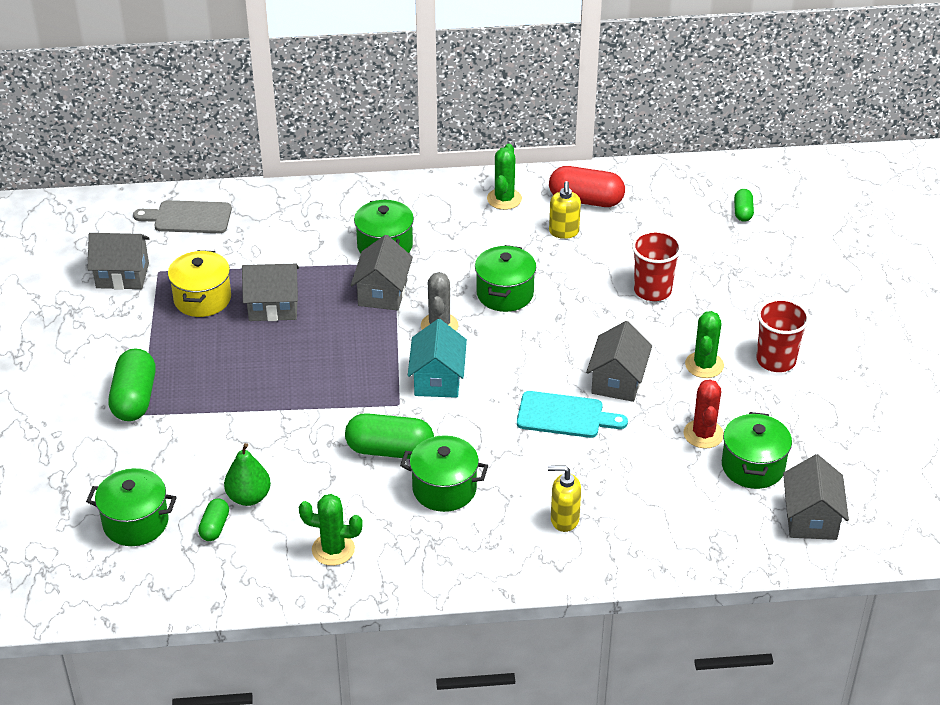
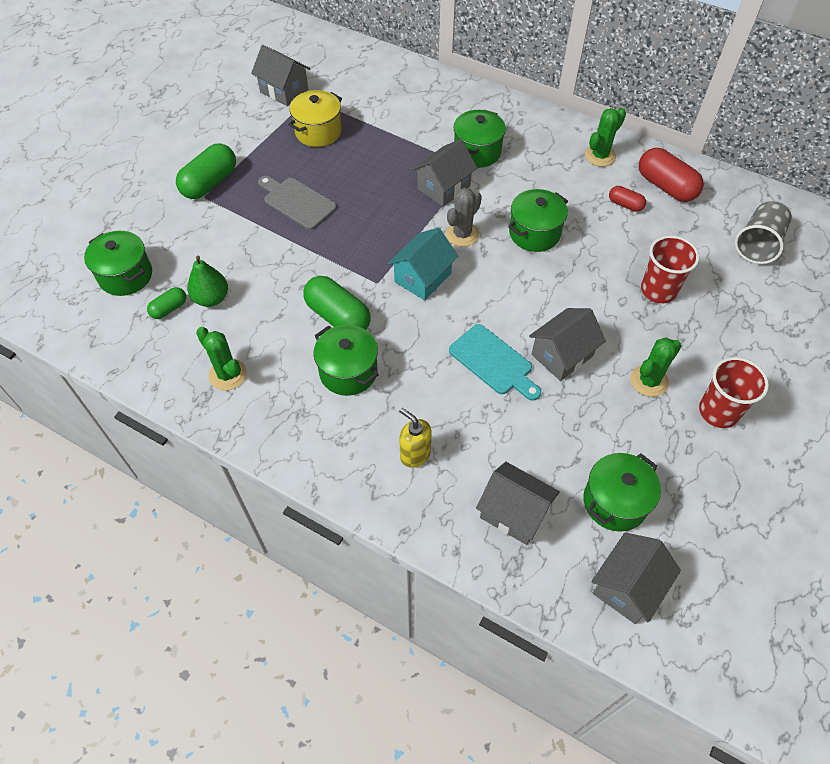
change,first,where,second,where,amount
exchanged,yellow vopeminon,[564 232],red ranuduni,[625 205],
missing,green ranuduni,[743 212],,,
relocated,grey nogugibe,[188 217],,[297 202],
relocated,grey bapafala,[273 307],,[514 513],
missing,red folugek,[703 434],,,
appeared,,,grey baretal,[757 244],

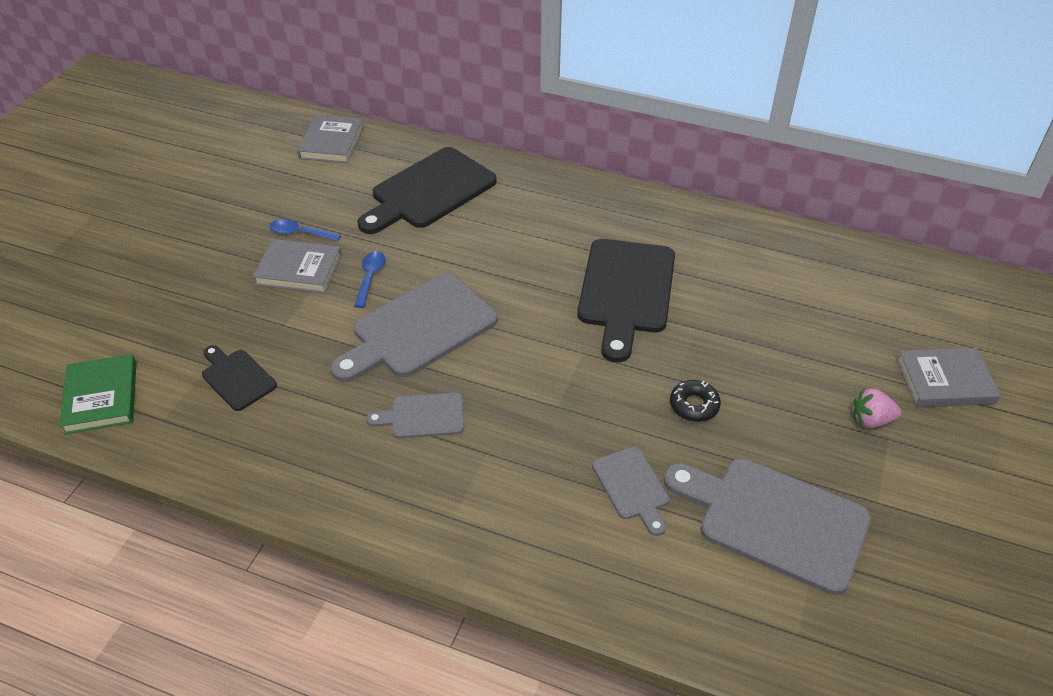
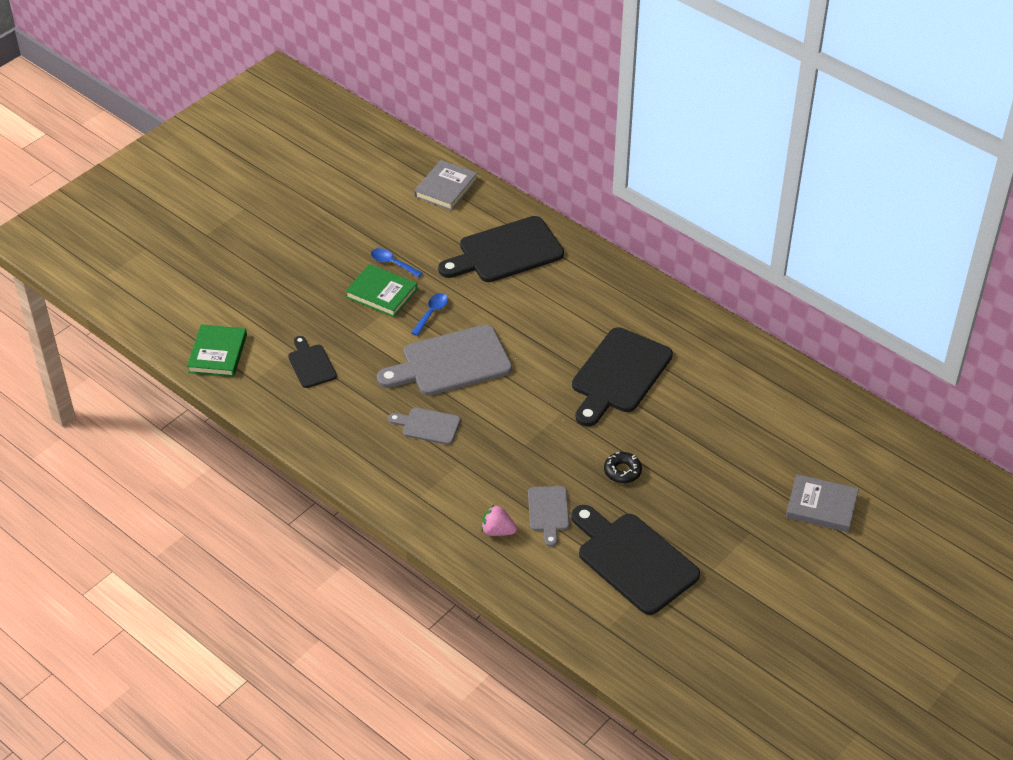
change,first,where,second,where,amount
colour,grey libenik,[299 270],green libenik,[381 293],
relocated,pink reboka,[871 420],,[497 531],
colour,grey nogugibe,[774 520],black nogugibe,[633 560],

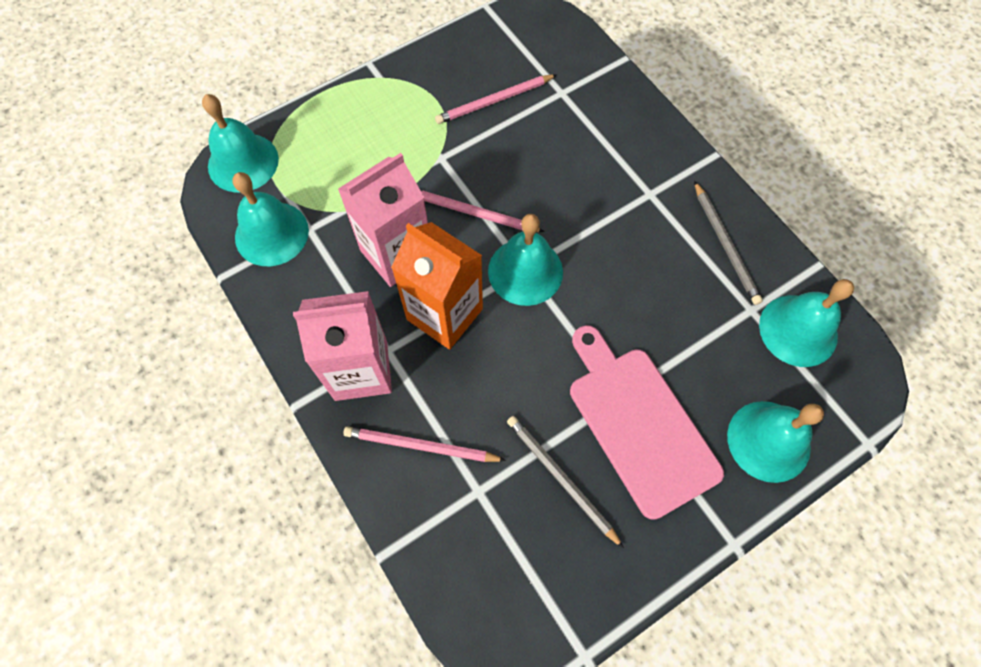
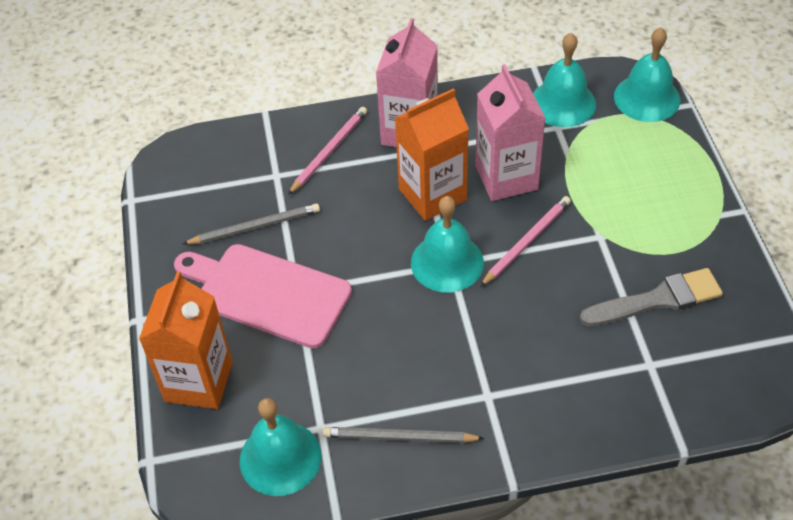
change,first,where,second,where,amount
exchanged,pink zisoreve,[494 101],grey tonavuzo,[657 299],
spun,pink nogugibe,[639 424],,[267 293],150 degrees counterclockwise
exchanged,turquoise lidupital,[768 441],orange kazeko,[199 381],

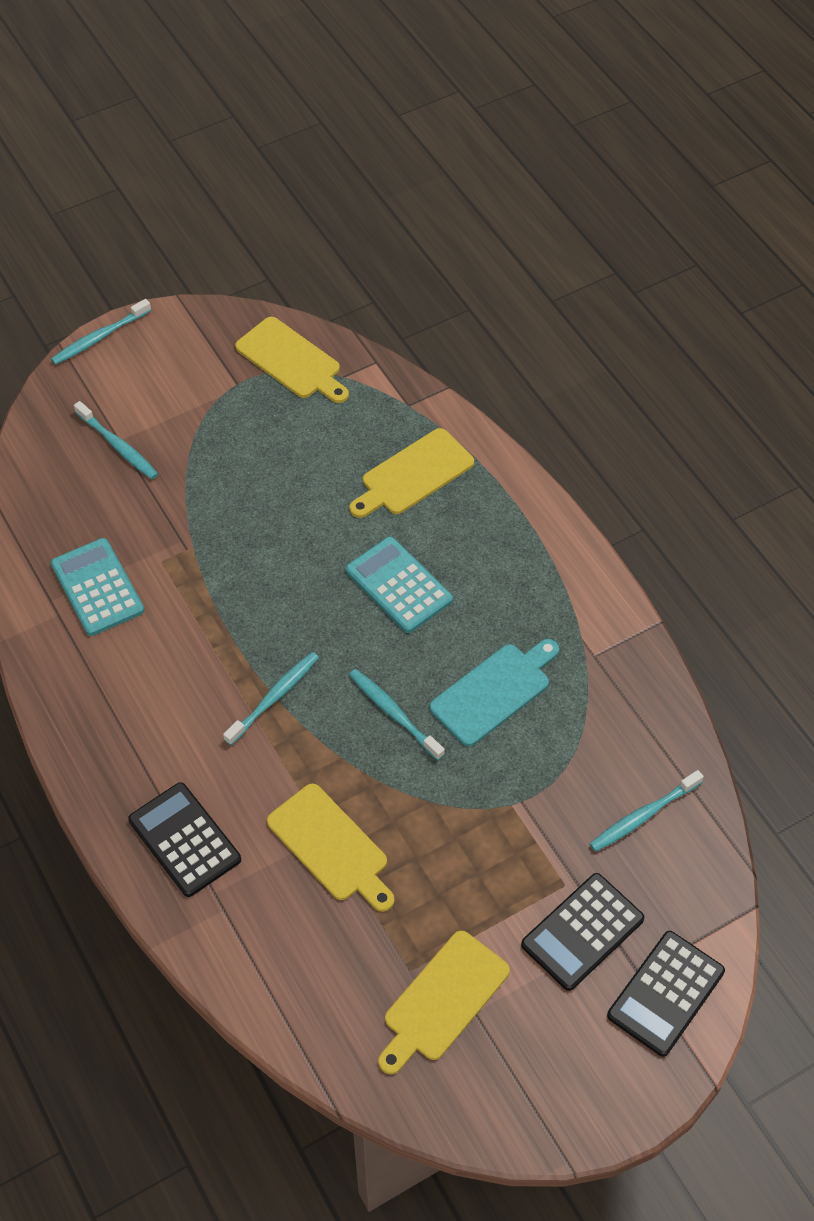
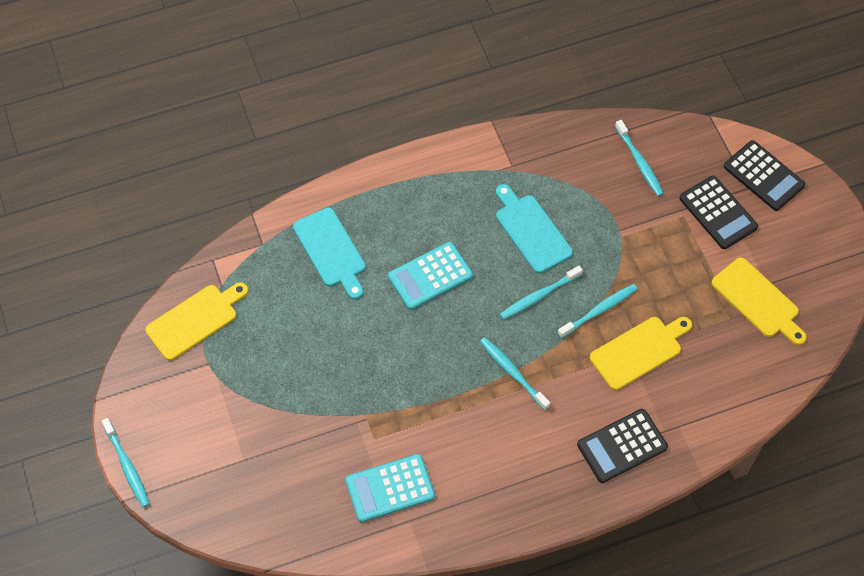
change,first,where,second,where,amount
relocated,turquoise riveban,[118 446],,[599 310],
colour,yellow nogugibe,[413 474],turquoise nogugibe,[331 251],

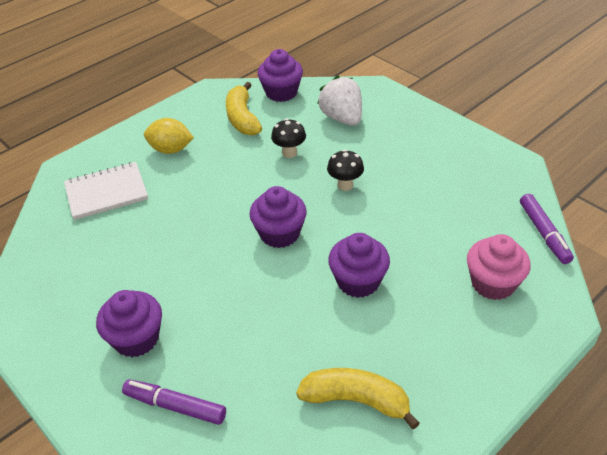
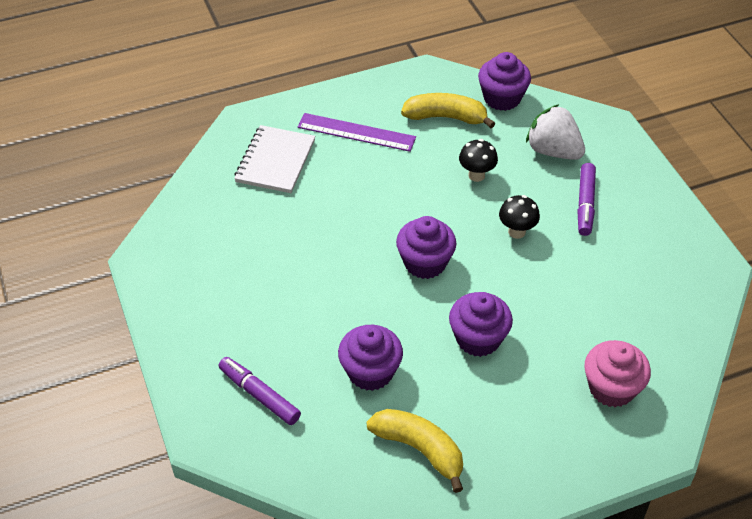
change,first,where,second,where,amount
spun,white reboka,[342 118],,[553 151],45 degrees counterclockwise
spun,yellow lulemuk,[242 118],,[446 117],90 degrees clockwise
exchanged,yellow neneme,[171 149],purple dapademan,[356 132],
spun,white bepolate,[106 192],,[275 161],75 degrees counterclockwise
relocated,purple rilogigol,[544 233],,[585 204],
relocated,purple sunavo,[136 338],,[370 372],

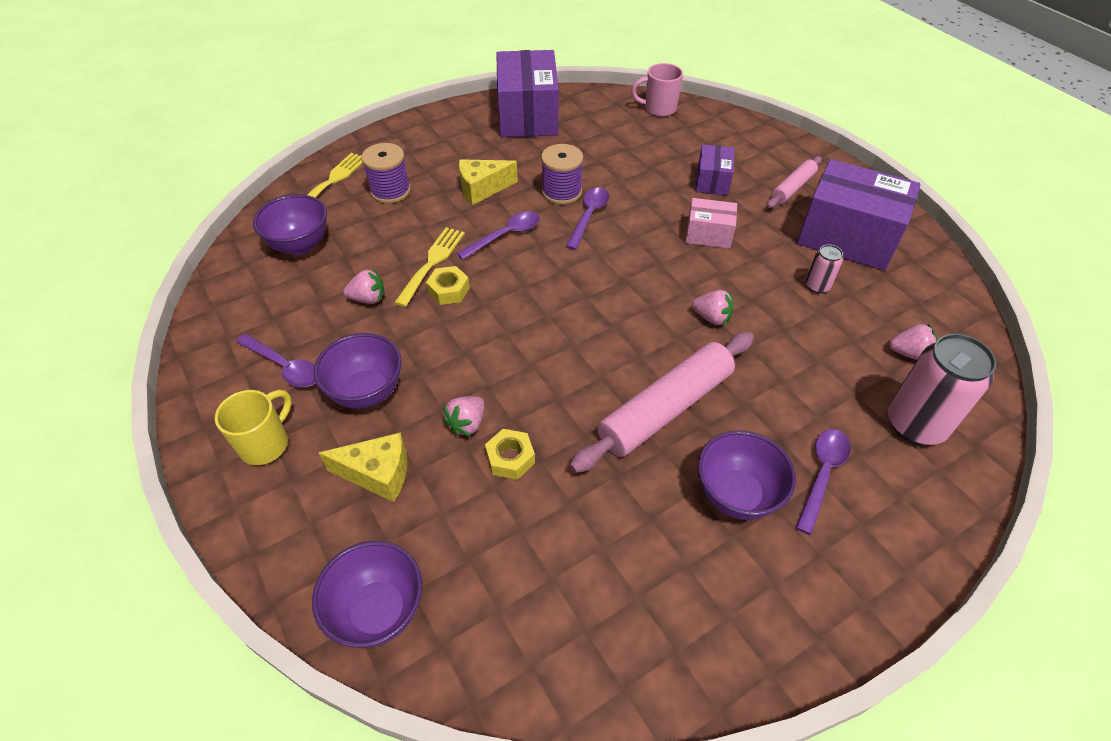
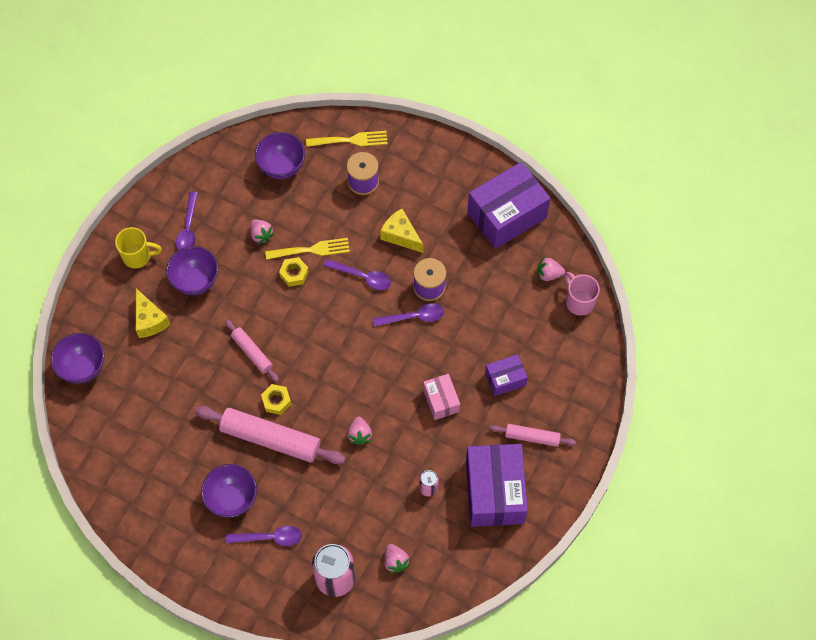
change,first,where,second,where,amount
relocated,pink reboka,[467 424],,[548 274],
relocated,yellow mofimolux,[510 458],,[276 401],
appeared,,,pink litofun,[252 352],

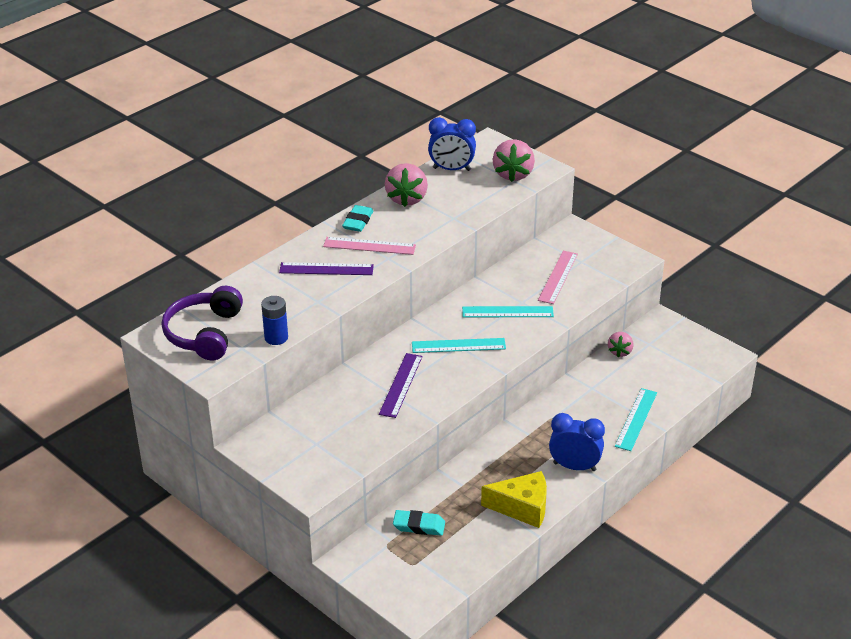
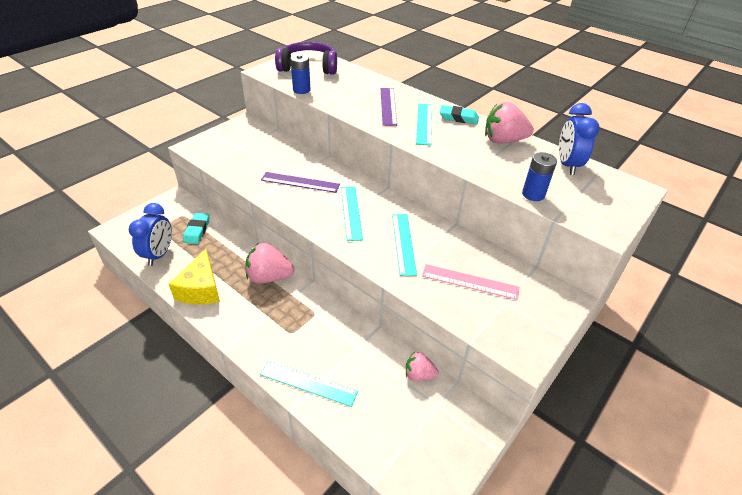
change,first,where,second,where,amount
relocated,pink reboka,[513 174],,[269 277],
colour,pink dapademan,[369 246],turquoise dapademan,[424 123],
relocated,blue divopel,[574 466],,[159 254],
appeared,,,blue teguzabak,[533 194],

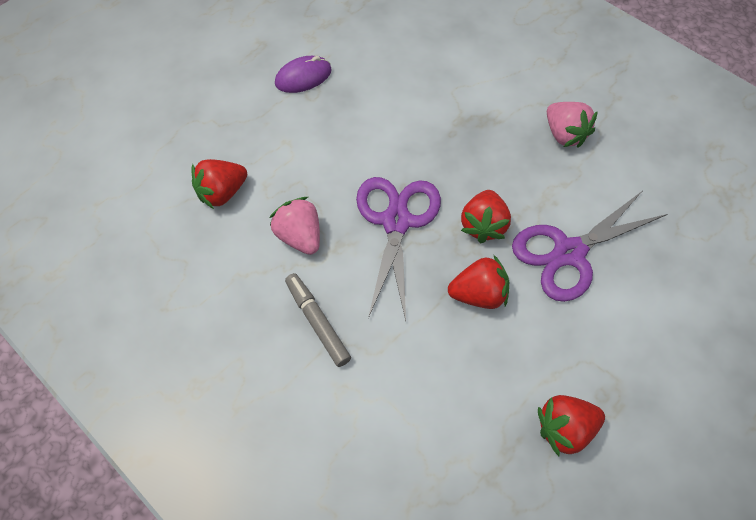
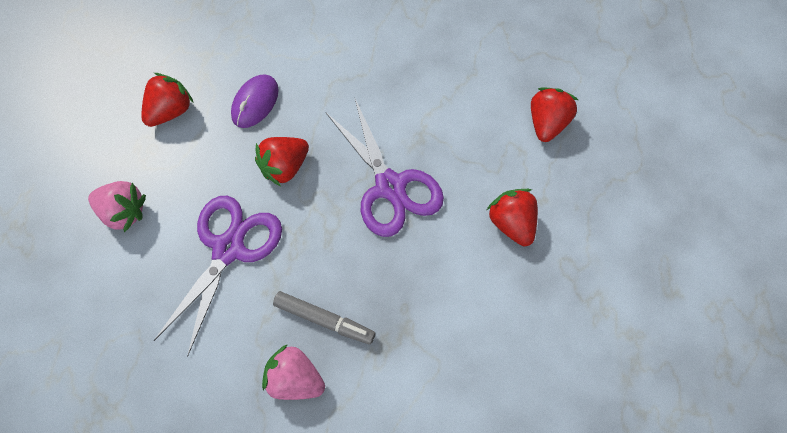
change,first,where,second,where,amount
relocated,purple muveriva,[303 77],,[255 102],
relocated,red reboka,[483 225],,[512 223],
relocated,pink reboka,[300 236],,[123 212],
relocated,grey rilogigol,[317 323],,[323 320],

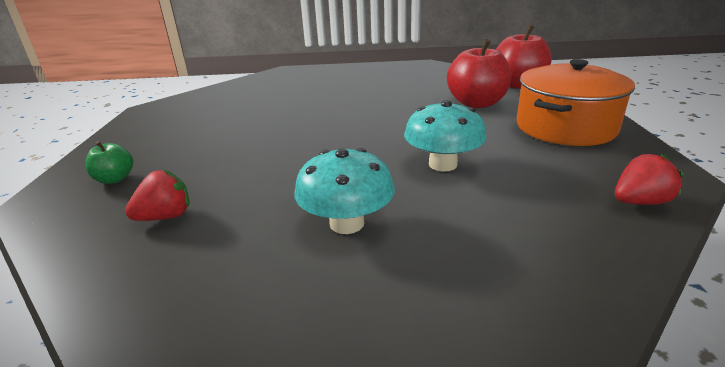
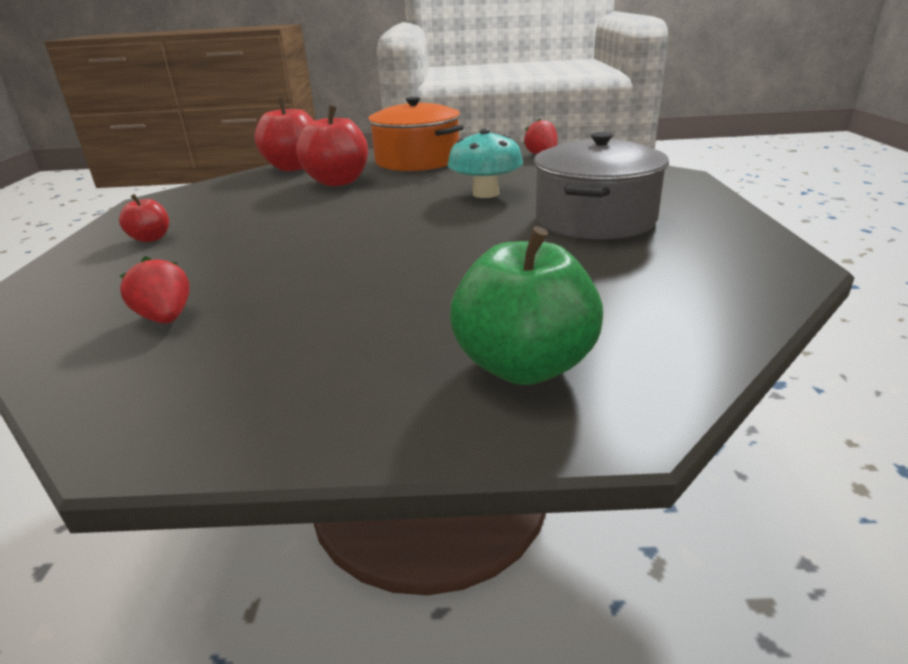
change,first,where,second,where,amount
size,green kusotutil,[115 179],,[524 366],x1.96
exchanged,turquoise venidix,[347 223],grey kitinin,[595 219],
relocated,red reboka,[166 216],,[166 318],
appeared,,,red kusotutil,[151 238],

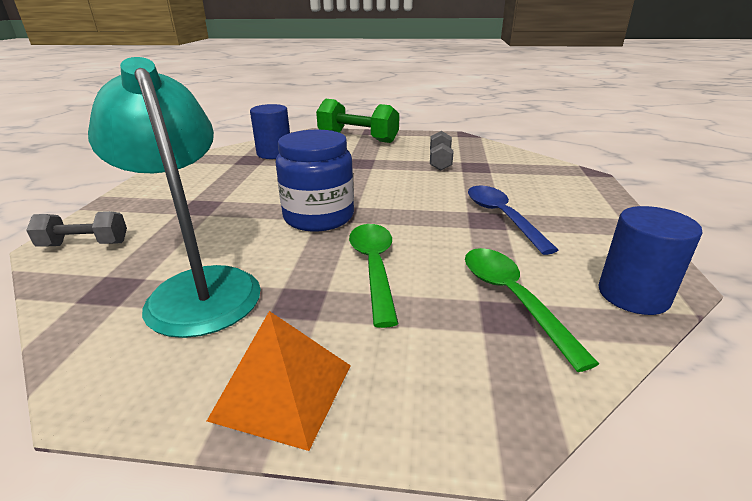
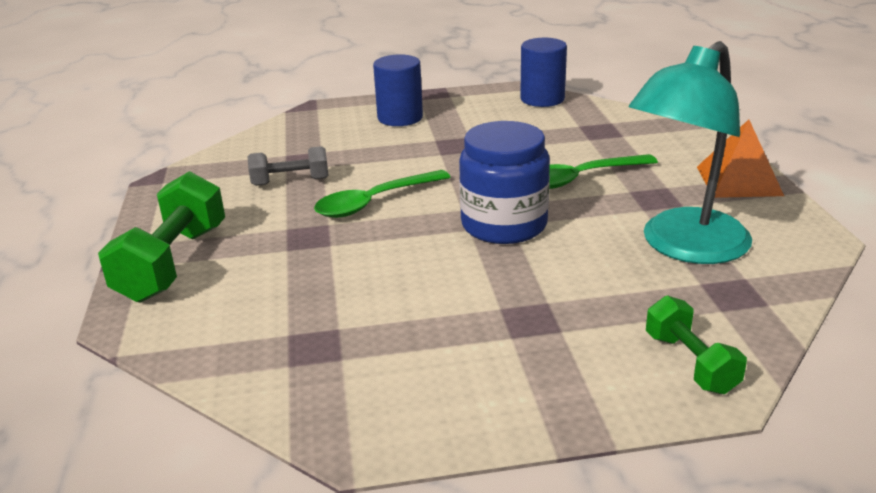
change,first,where,second,where,amount
relocated,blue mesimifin,[274 153],,[400 118],
missing,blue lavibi,[502 217],,,
colour,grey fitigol,[85 244],green fitigol,[690 363],
relocated,green lavibi,[512 299],,[375 202],

